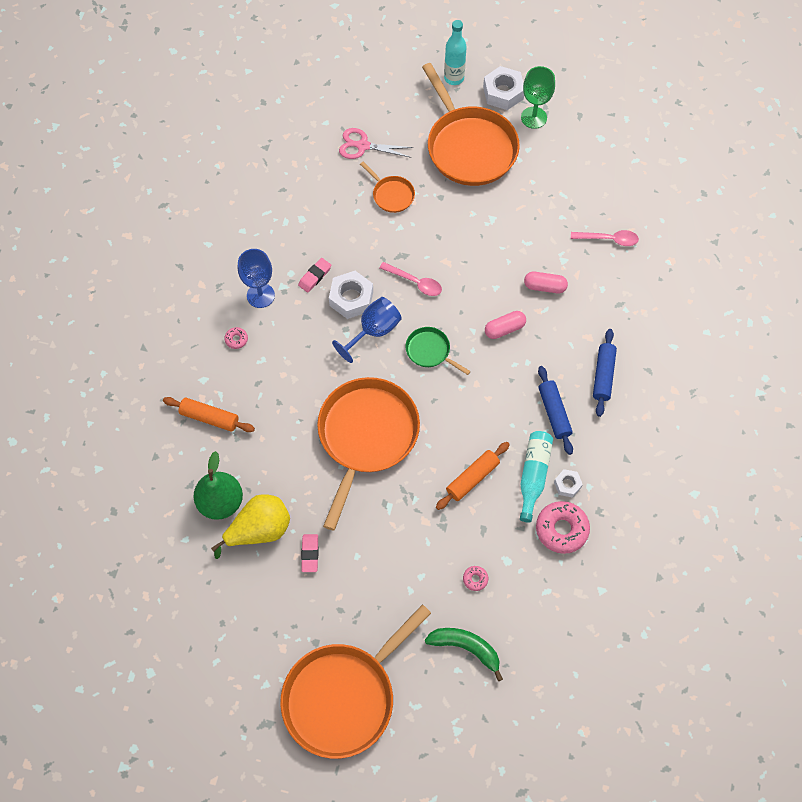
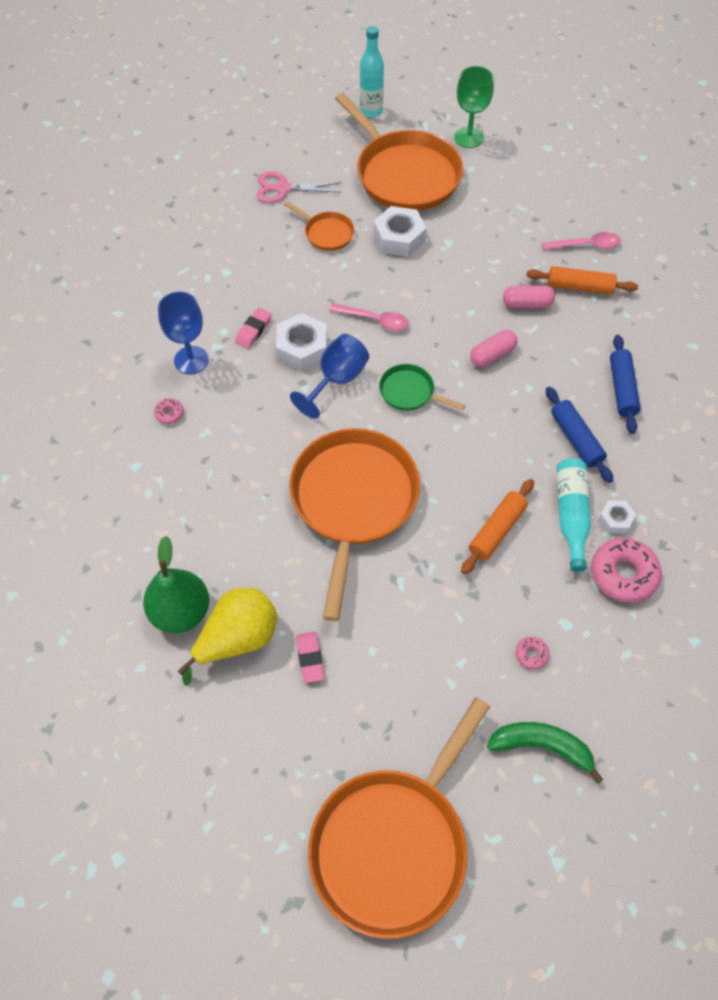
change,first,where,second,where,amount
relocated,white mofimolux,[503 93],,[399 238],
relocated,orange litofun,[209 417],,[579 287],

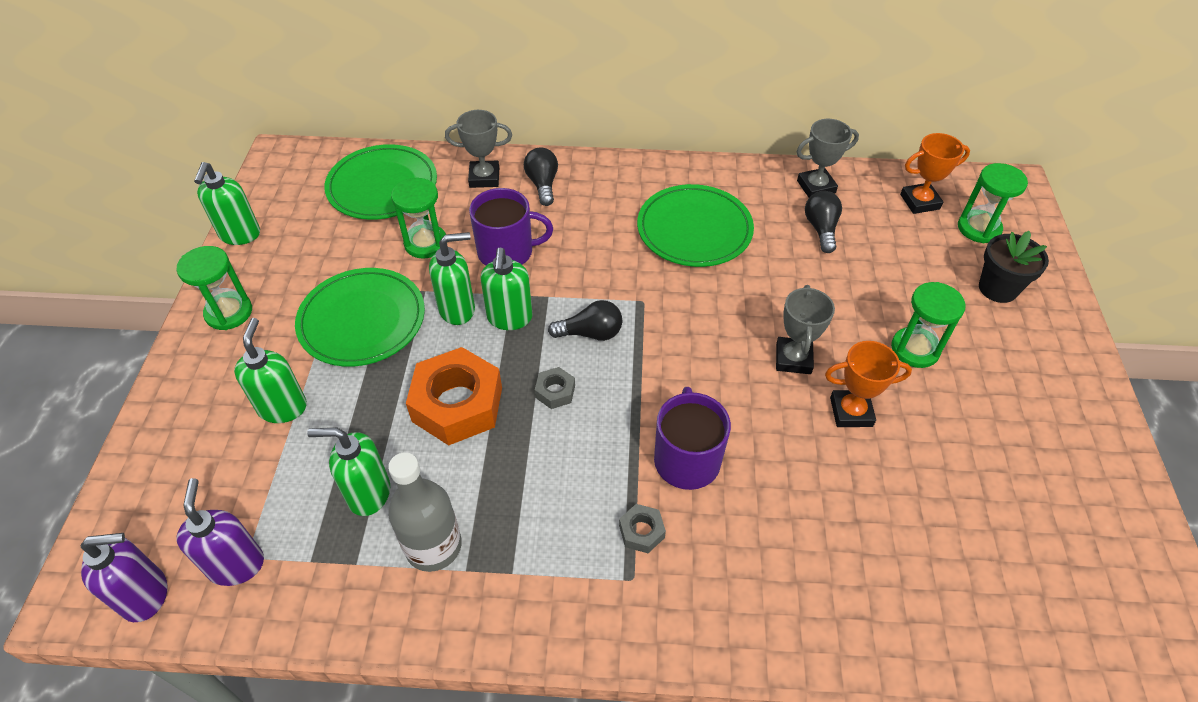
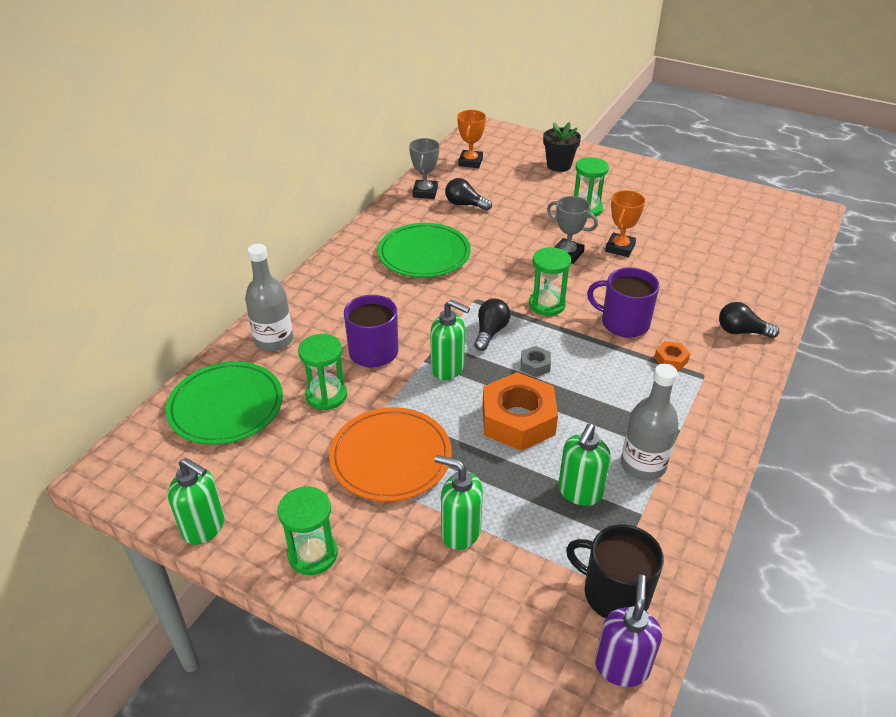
change,first,where,second,where,amount
exchanged,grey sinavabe,[484 178],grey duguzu,[274 340],
relocated,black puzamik,[543 184],,[741 331],
relocated,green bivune,[979 228],,[547 304],
missing,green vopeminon,[457 309],,,
colour,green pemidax,[362 320],orange pemidax,[390 457],
exchanged,purple vopeminon,[236 564],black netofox,[614 593],
colour,grey mofimolux,[641 531],orange mofimolux,[671 359],

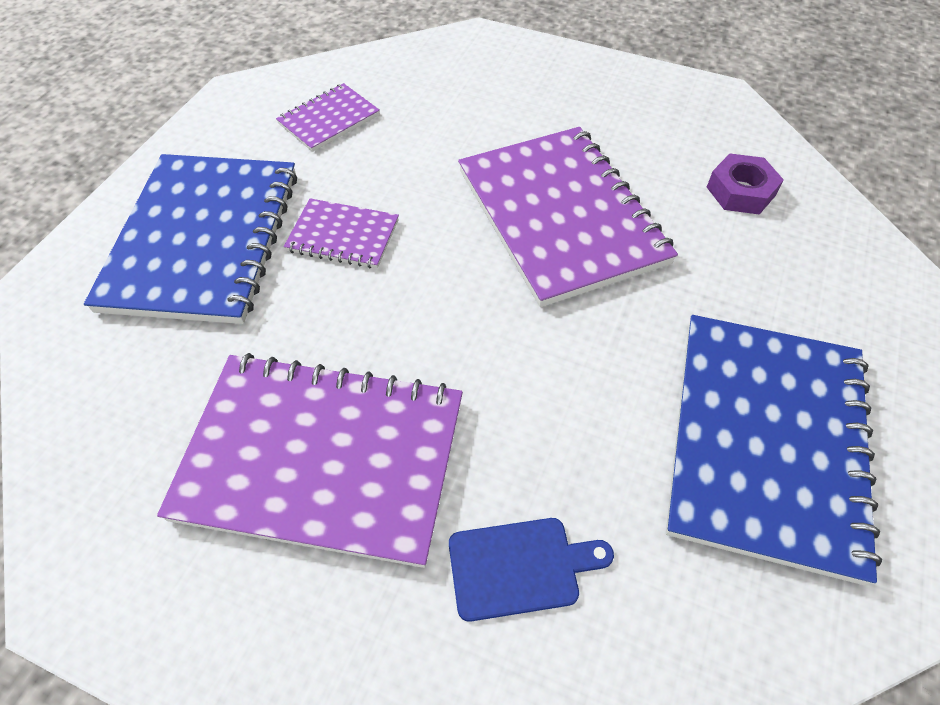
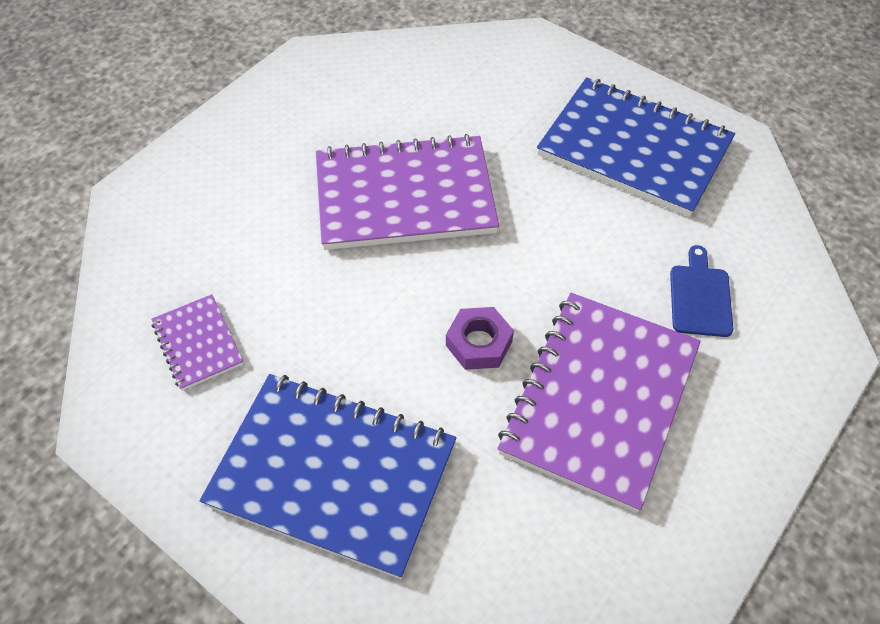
change,first,where,second,where,amount
relocated,purple mofimolux,[740 191],,[479 343],
missing,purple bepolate,[343 236],,,

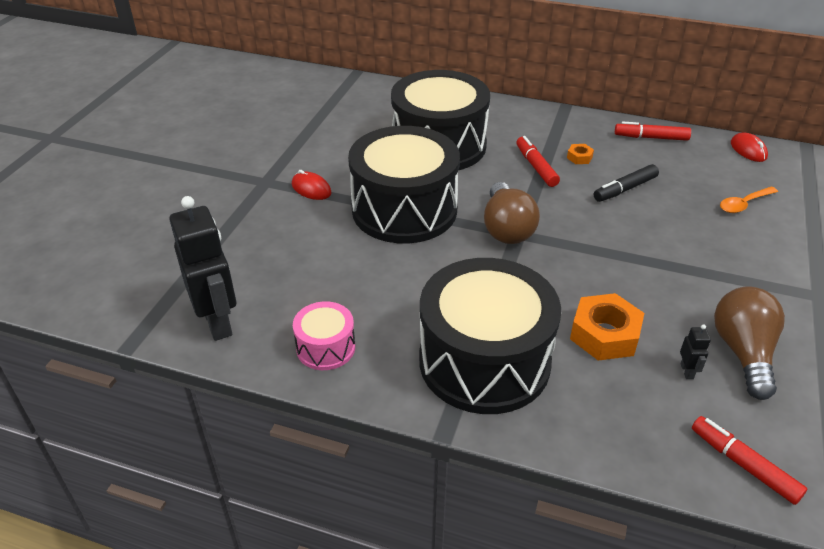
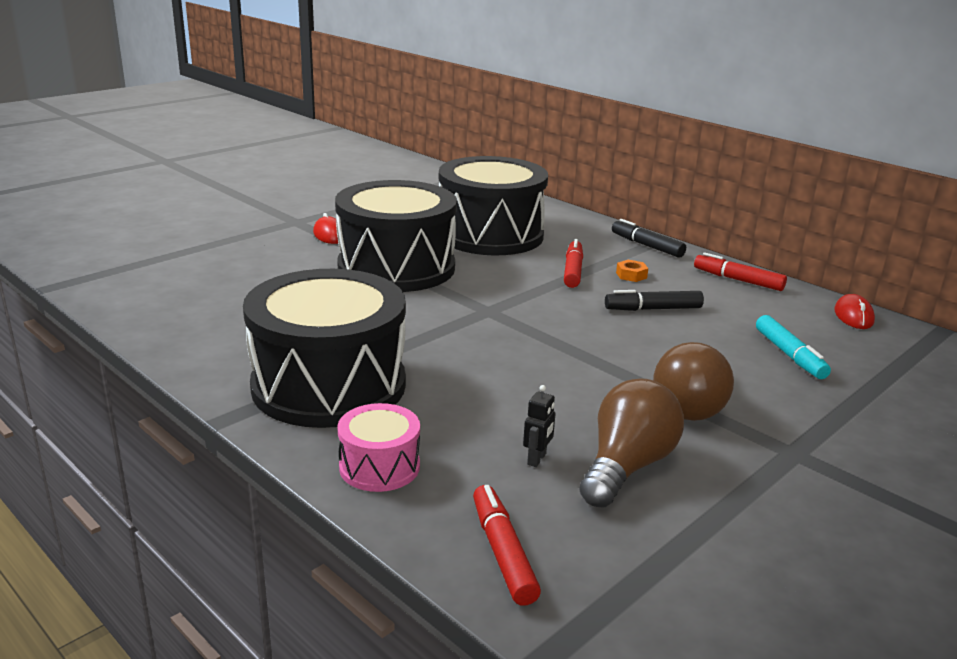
change,first,where,second,where,amount
relocated,brown puzamik,[506 228],,[690 404],
exchanged,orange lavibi,[744 204],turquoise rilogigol,[789 355],
missing,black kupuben,[218 322],,,
missing,orange mofimolux,[604 334],,,
relocated,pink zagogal,[325 348],,[379 466],
appeared,,,black rilogigol,[646 246],

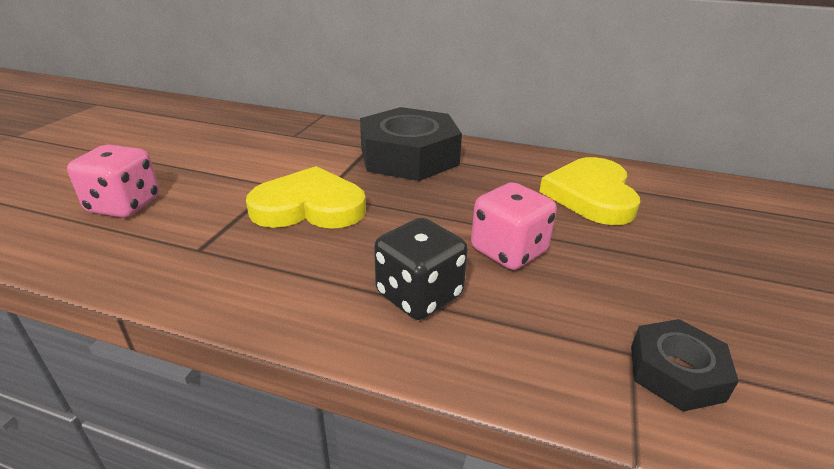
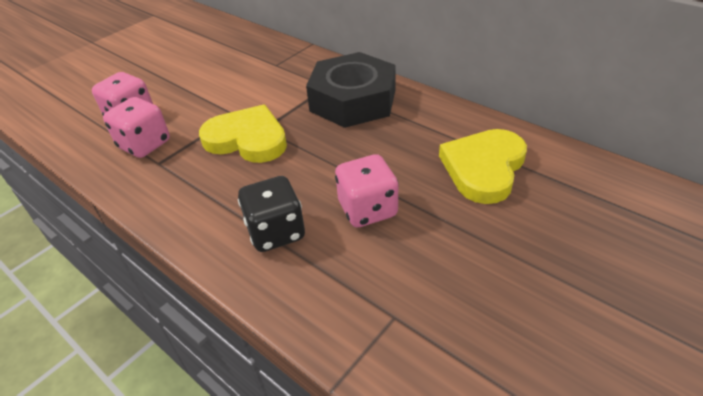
change,first,where,second,where,amount
missing,black mofimolux,[676 372],,,
appeared,,,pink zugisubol,[144 144],

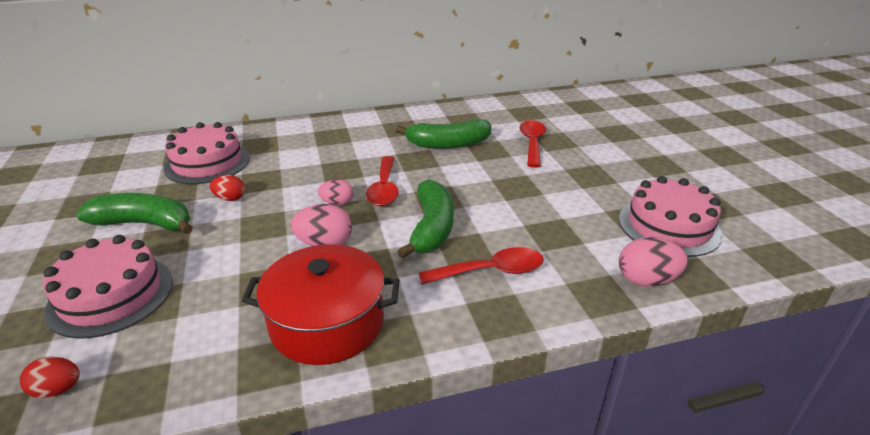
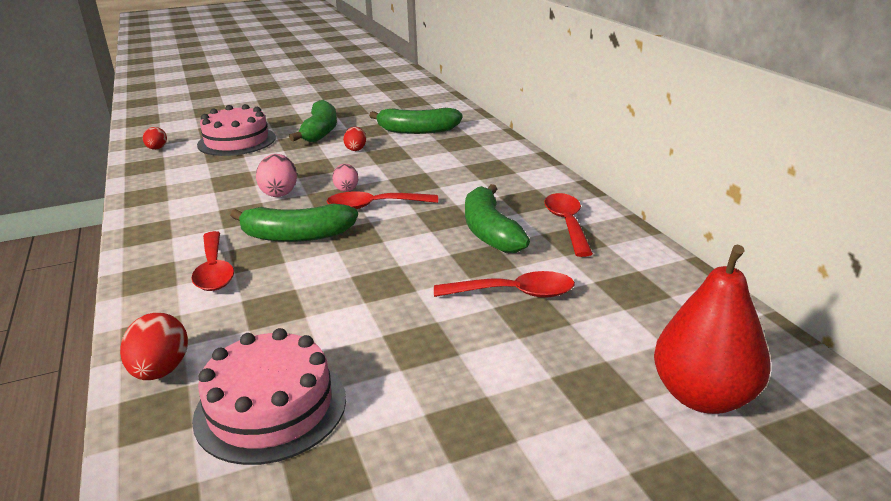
change,first,where,second,where,amount
exchanged,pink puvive,[207 163],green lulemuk,[417 131],
colour,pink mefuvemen,[646 280],red mefuvemen,[161 371],
missing,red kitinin,[327 323],,,
appeared,,,red lavibi,[567 224],
appeared,,,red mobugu,[703 396],

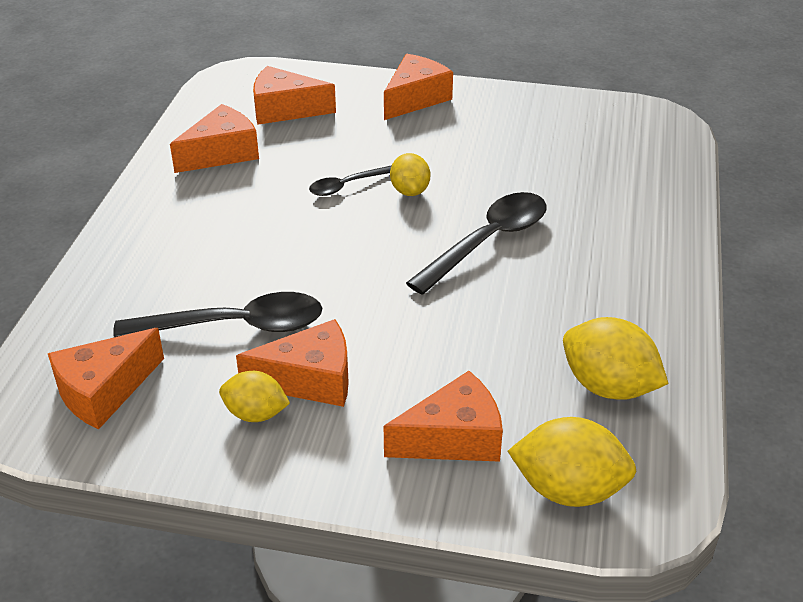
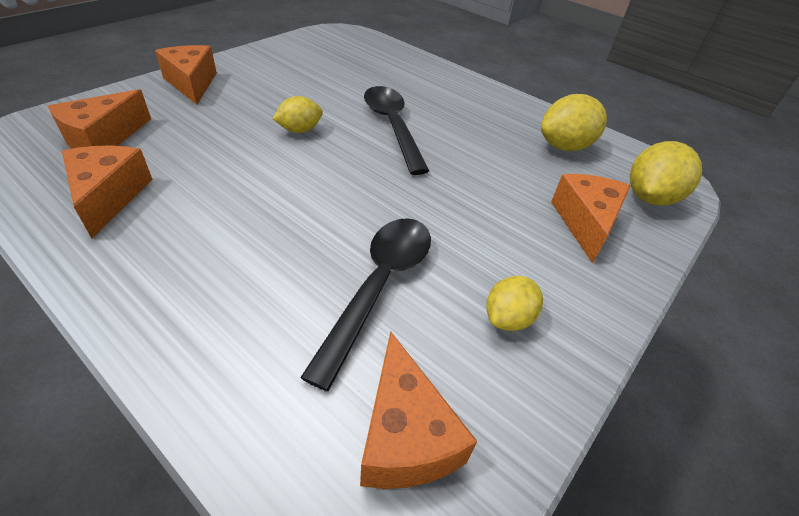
change,first,where,second,where,amount
spun,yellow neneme,[410 191],,[300 130],45 degrees counterclockwise
missing,black lavibi,[347 185],,,
missing,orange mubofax,[310 380],,,

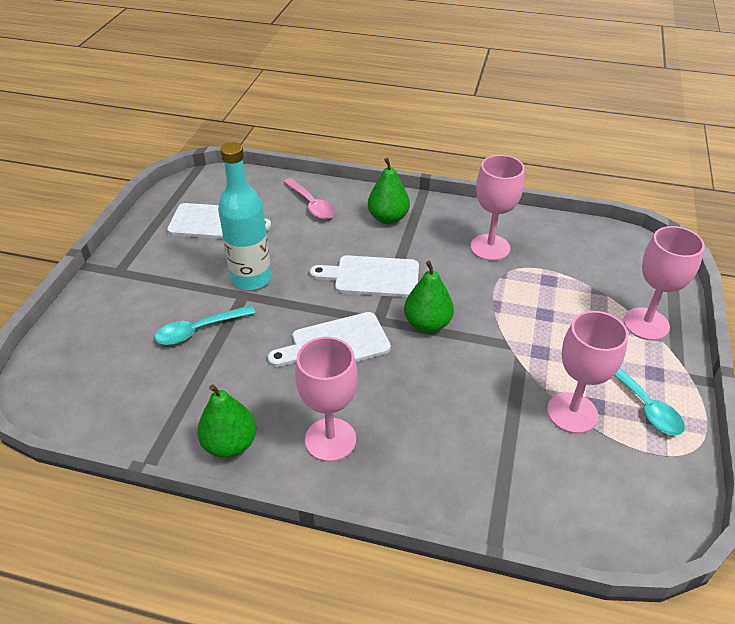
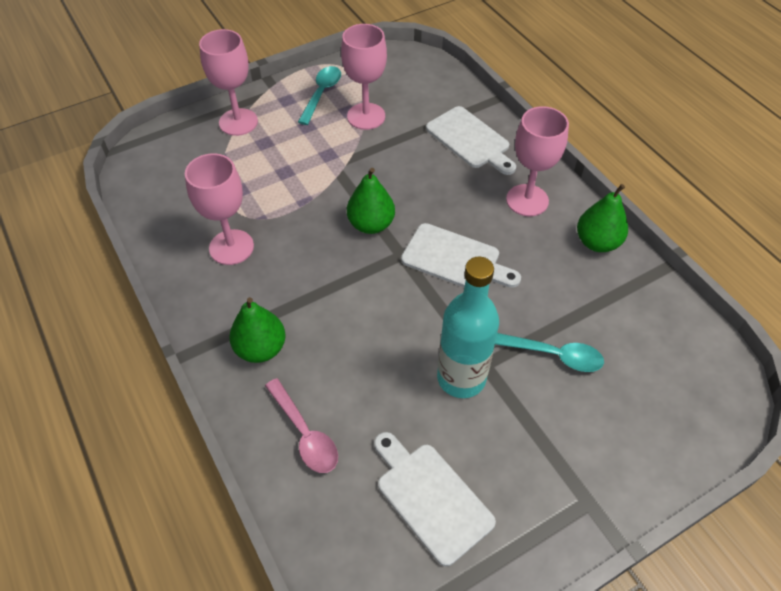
change,first,where,second,where,amount
spun,pink lavibi,[311 205],,[305 434],135 degrees clockwise
relocated,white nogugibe,[371 277],,[470 140],

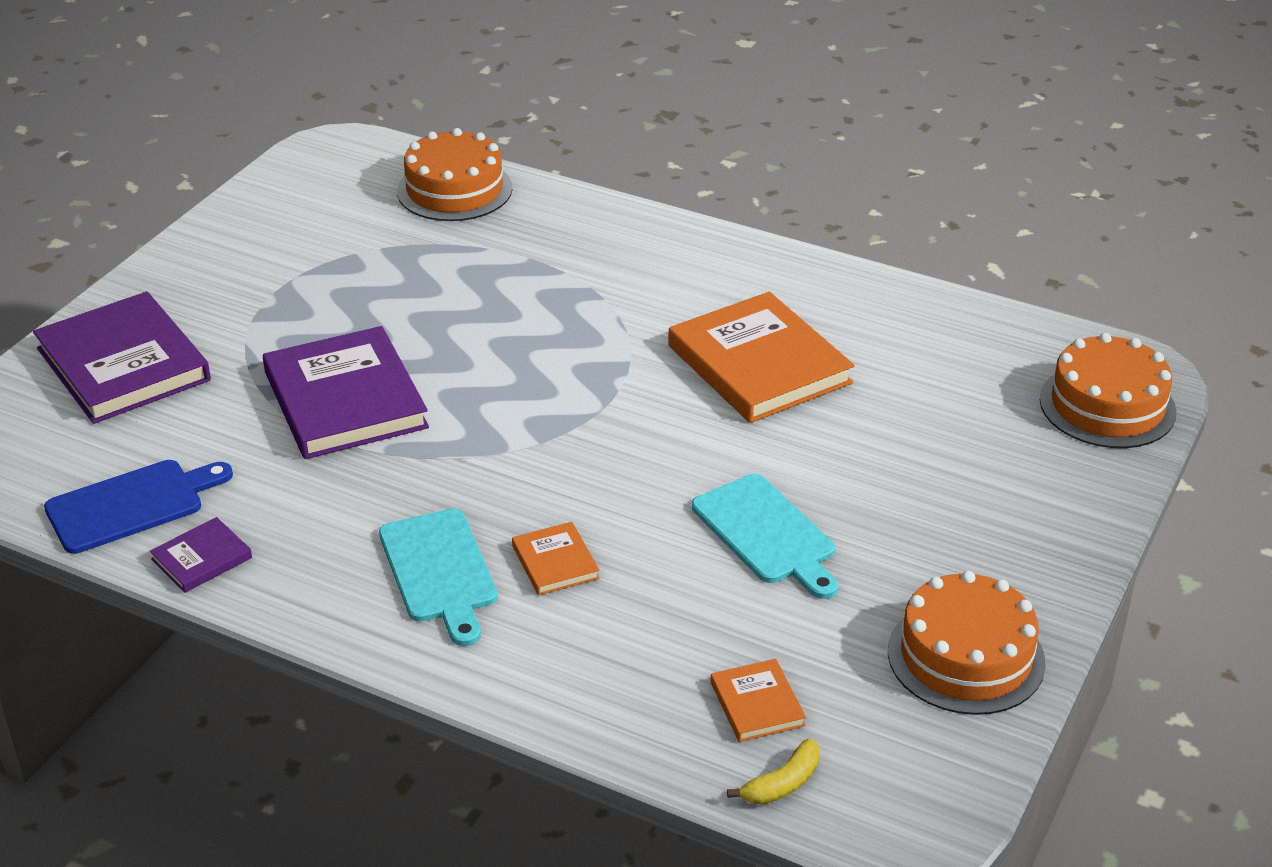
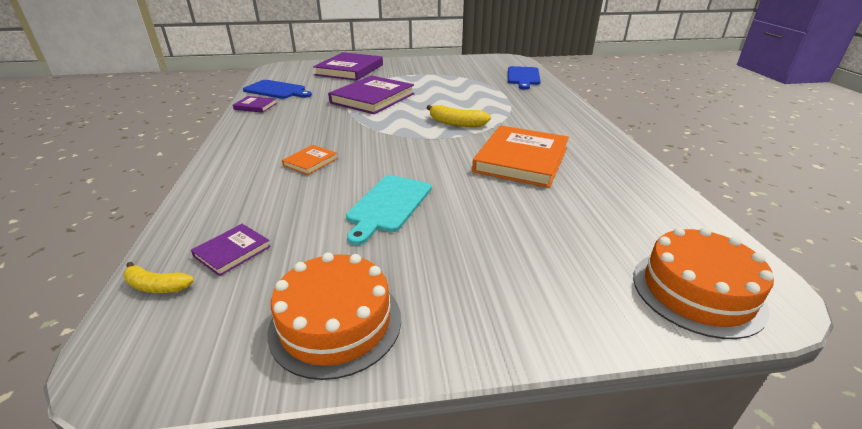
change,first,where,second,where,amount
exchanged,orange puvive,[454 190],blue nogugibe,[523 77],
missing,turquoise nogugibe,[439 571],,,
colour,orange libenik,[757 704],purple libenik,[232 251],
appeared,,,yellow lulemuk,[456 123],

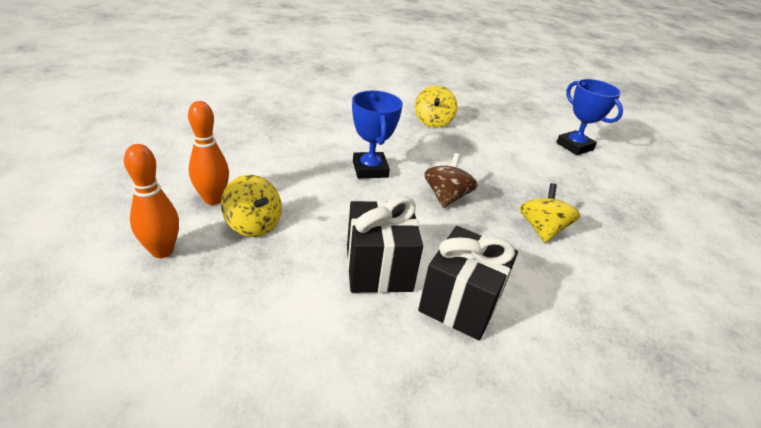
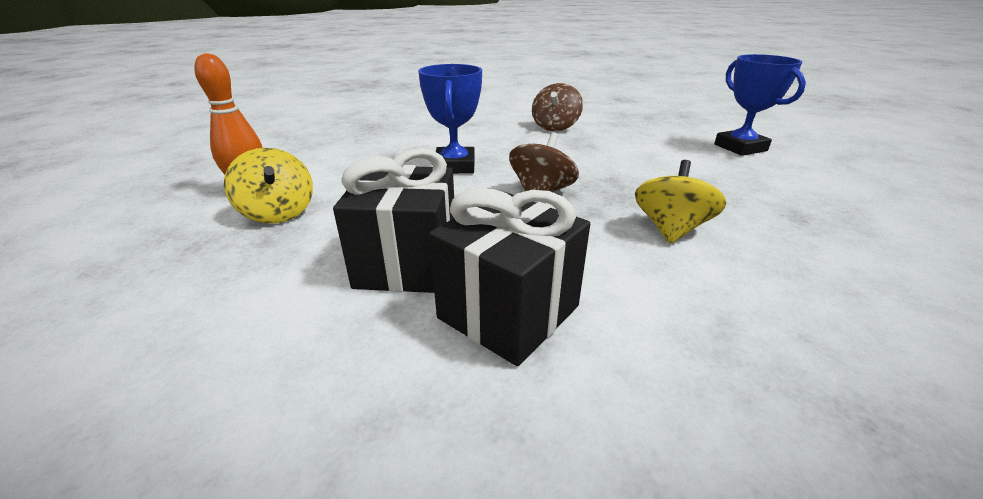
change,first,where,second,where,amount
colour,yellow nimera,[433 121],brown nimera,[555 127],
missing,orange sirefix,[162 251],,,

